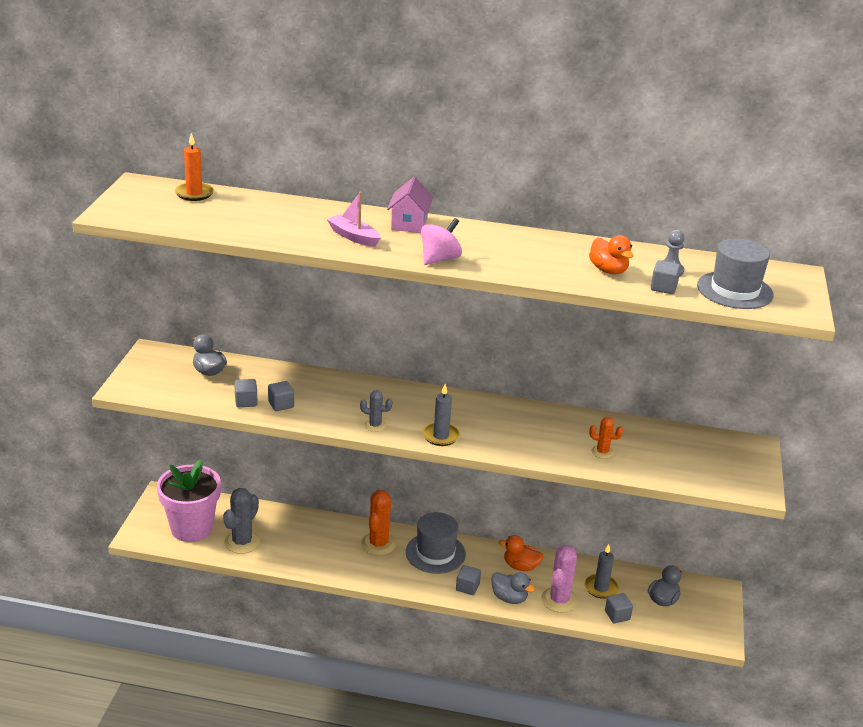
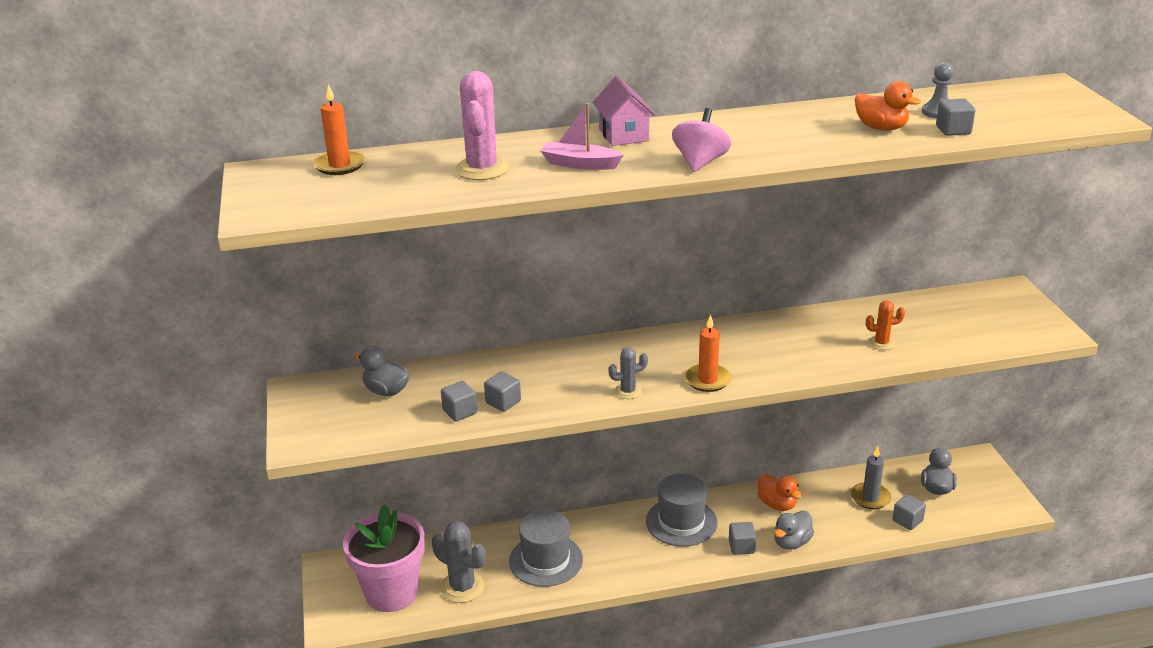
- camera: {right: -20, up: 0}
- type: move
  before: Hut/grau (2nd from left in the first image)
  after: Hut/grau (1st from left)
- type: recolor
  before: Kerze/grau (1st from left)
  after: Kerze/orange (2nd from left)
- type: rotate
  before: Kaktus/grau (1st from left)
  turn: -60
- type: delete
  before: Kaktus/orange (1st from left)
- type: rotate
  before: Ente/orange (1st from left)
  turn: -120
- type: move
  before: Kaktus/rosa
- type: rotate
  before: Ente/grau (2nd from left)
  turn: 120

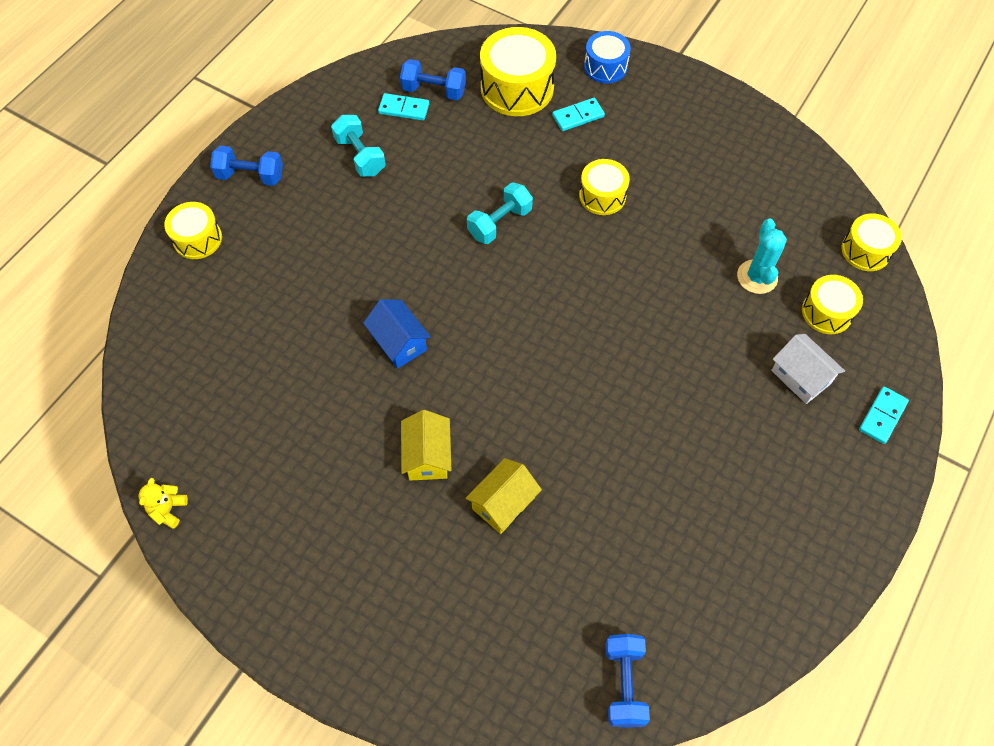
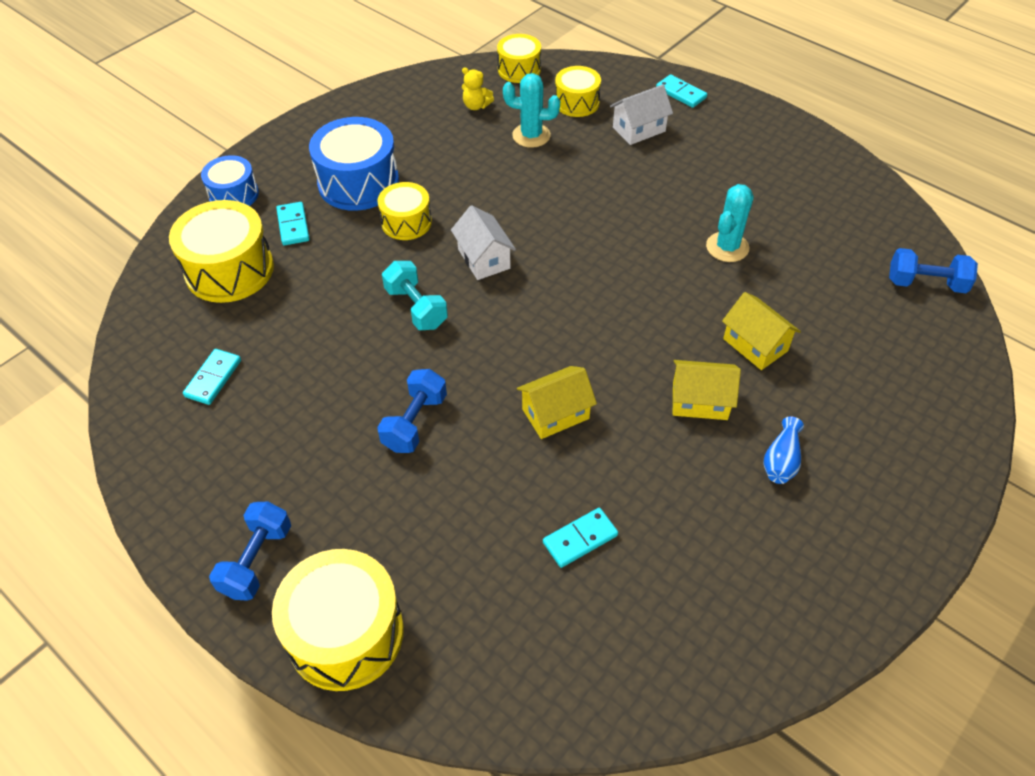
- camera: {right: -80, up: -10}
- type: move
  before: Hantel/blau (2nd from left)
- type: delete
  before: Hantel/türkis (1st from left)
- type: resize
  before: Trommel/gelb (1st from left in the first image)
  scale: 1.67
- type: recolor
  before: Haus/blau
  after: Haus/gelb (1st from left)
- type: move
  before: Teddybär/gelb
- type: insert
  after: Trommel/blau (2nd from left)
- type: insert
  after: Kaktus/türkis (2nd from left)
- type: insert
  after: Haus/weiß (1st from left)
- type: insert
  after: Vase/blau
- type: insert
  after: Dominostein/türkis (3rd from left)

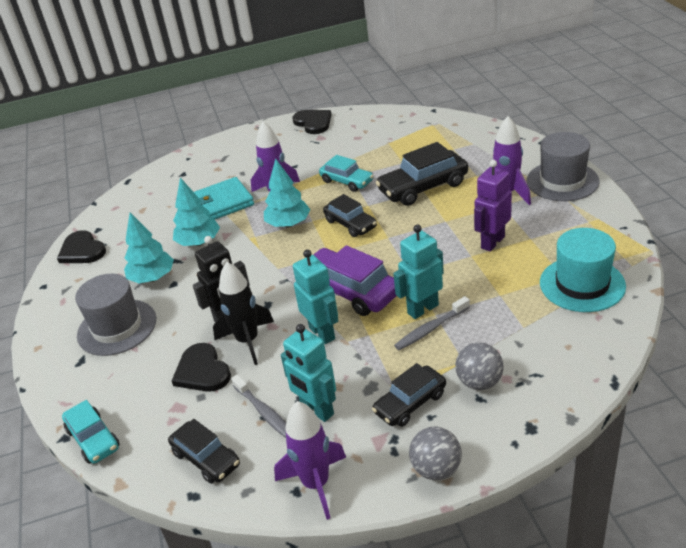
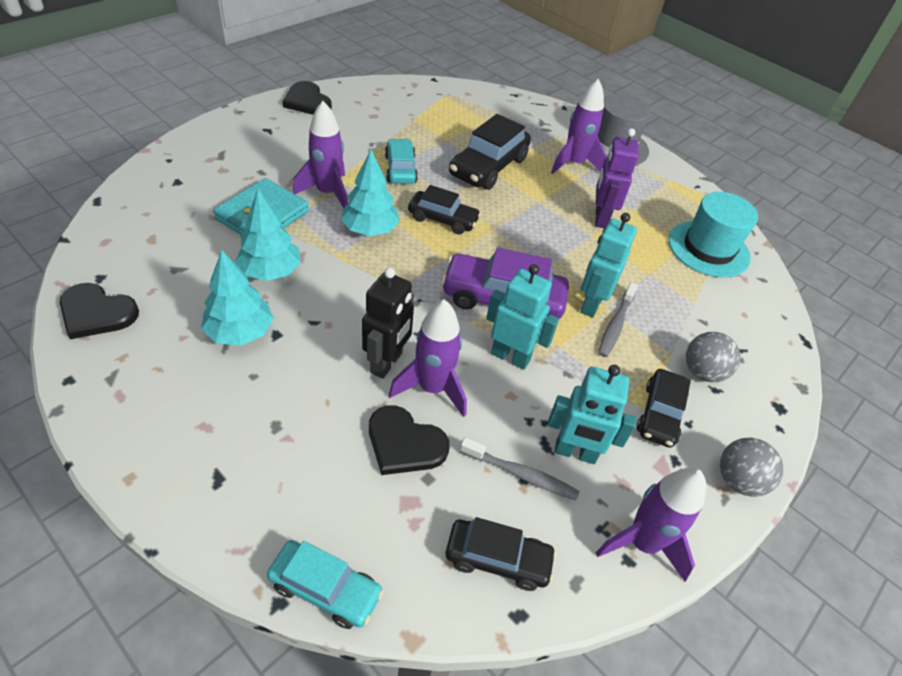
- camera: {right: -40, up: 10}
- type: rotate
  before: Herz/schwarz (3rd from left in the first image)
  turn: -150
- type: rotate
  before: Auto/türkis (2nd from left)
  turn: -105
- type: recolor
  before: Rakete/schwarz
  after: Rakete/lila (2nd from left)
- type: delete
  before: Hut/grau (1st from left)

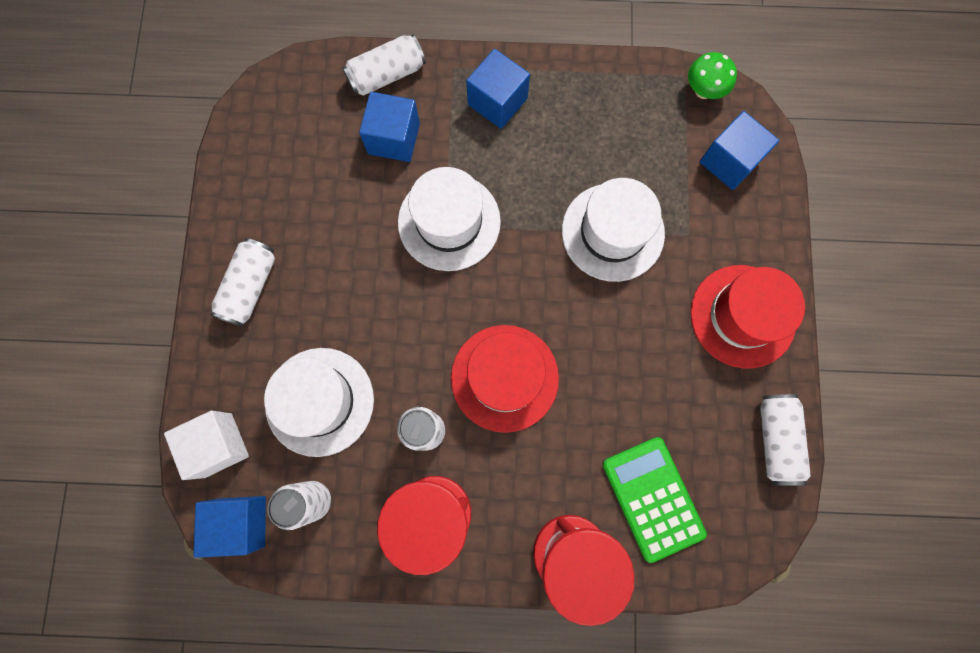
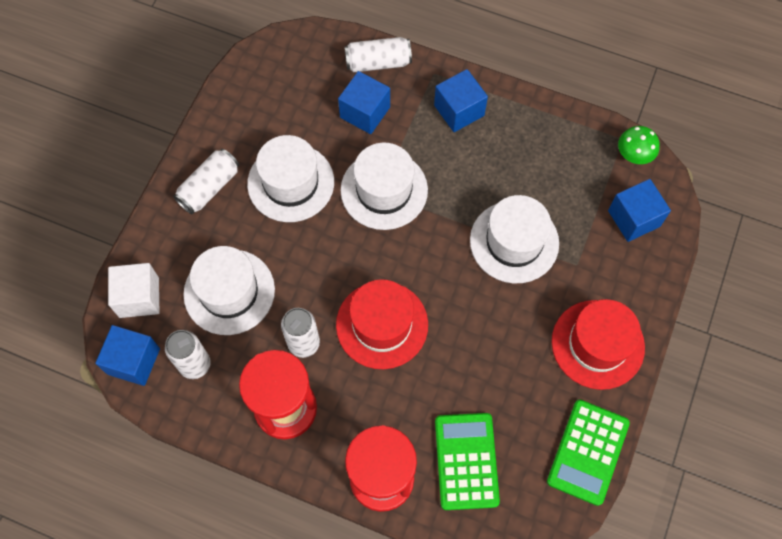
- camera: {right: 20, up: -10}
- type: replace
  before: Dose/weiß (5th from left)
  after: Taschenrechner/grün (2nd from left)
- type: insert
  after: Hut/weiß (2nd from left)

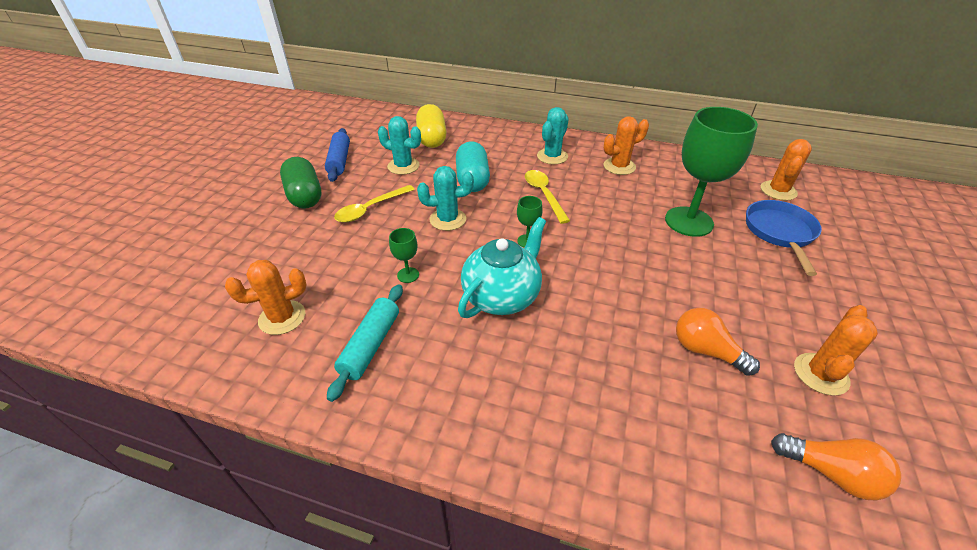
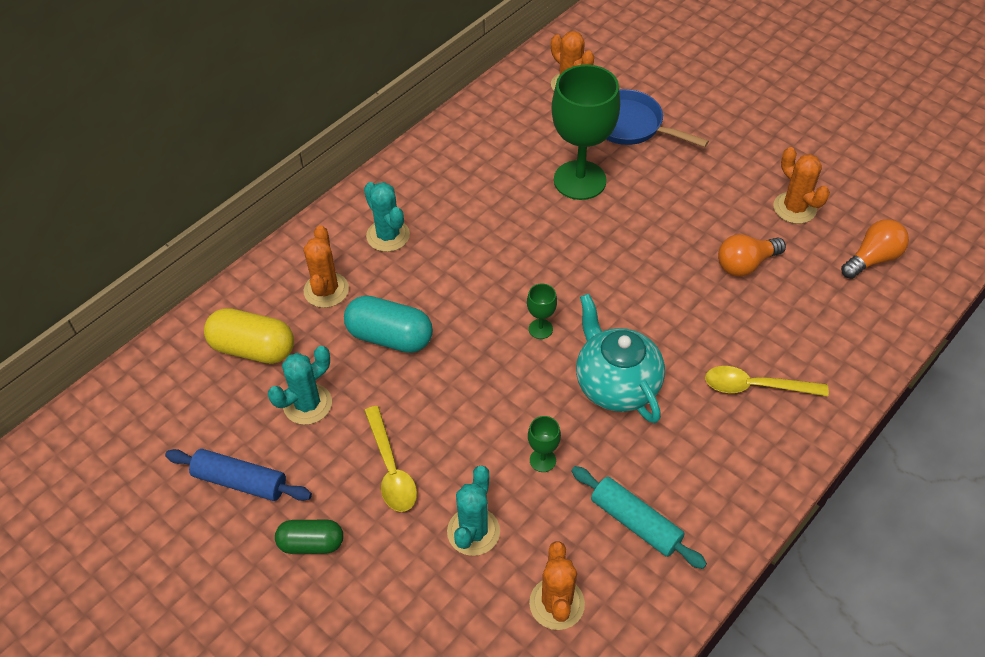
- camera: {right: -65, up: 10}
- type: move
  before: Kaktus/orange (2nd from left in the first image)
  after: Kaktus/orange (1st from left)
- type: resize
  before: Kapsel/grün
  scale: 0.65
- type: move
  before: Kaktus/türkis (2nd from left in the first image)
  after: Kaktus/türkis (3rd from left)
- type: move
  before: Löffel/gelb (2nd from left)

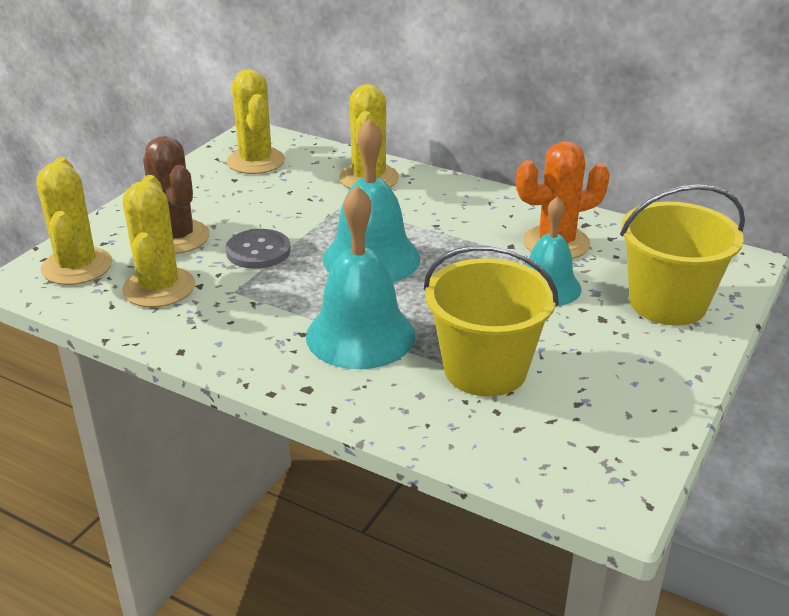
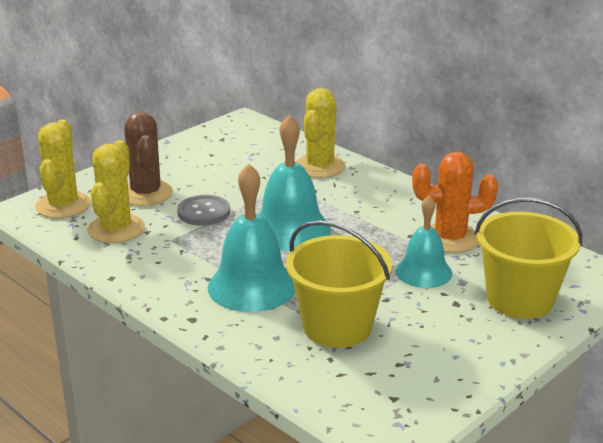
- camera: {right: 15, up: -5}
- type: delete
  before: Kaktus/gelb (3rd from left)

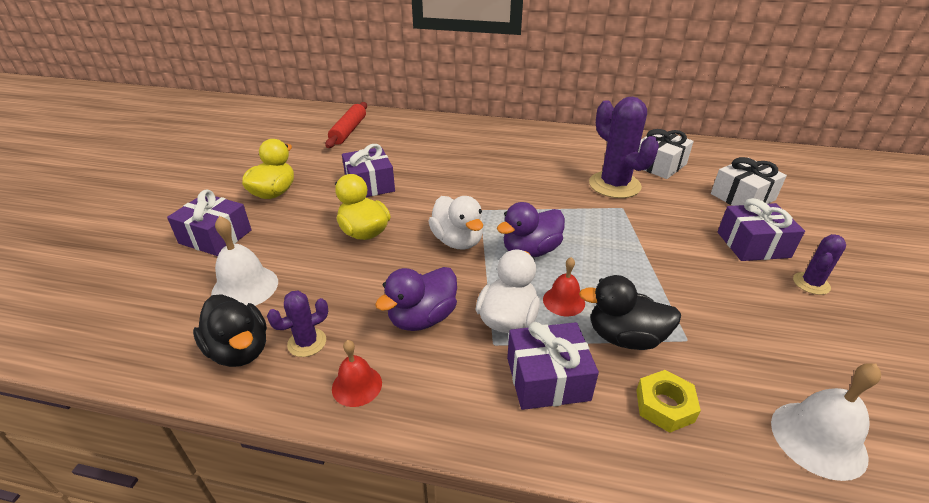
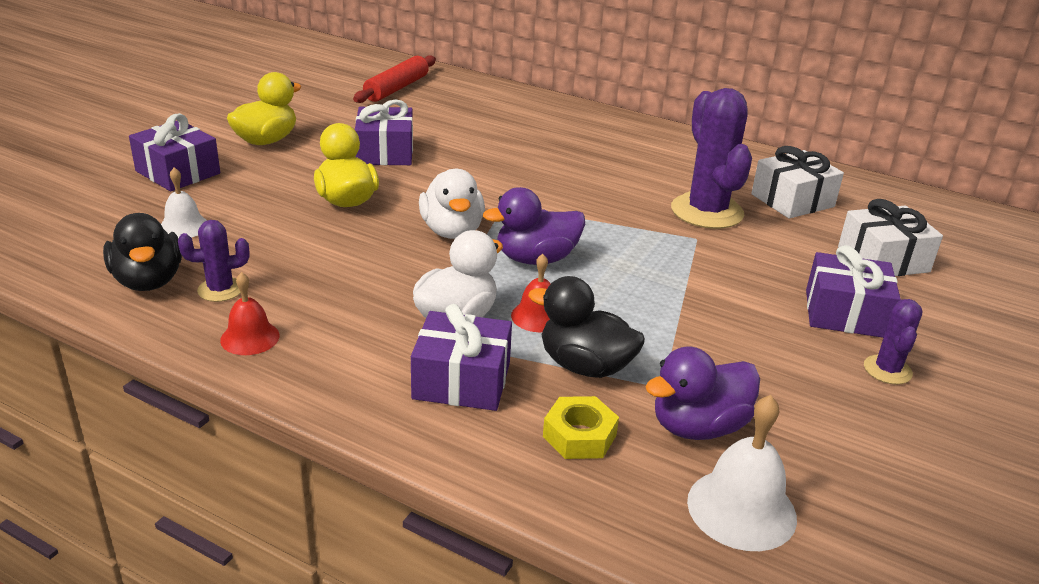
- camera: {right: 15, up: -5}
- type: resize
  before: Glocke/weiß (1st from left)
  scale: 0.64
- type: rotate
  before: Kaktus/lila (3rd from left)
  turn: -45
- type: move
  before: Ente/lila (1st from left in the first image)
  after: Ente/lila (2nd from left)

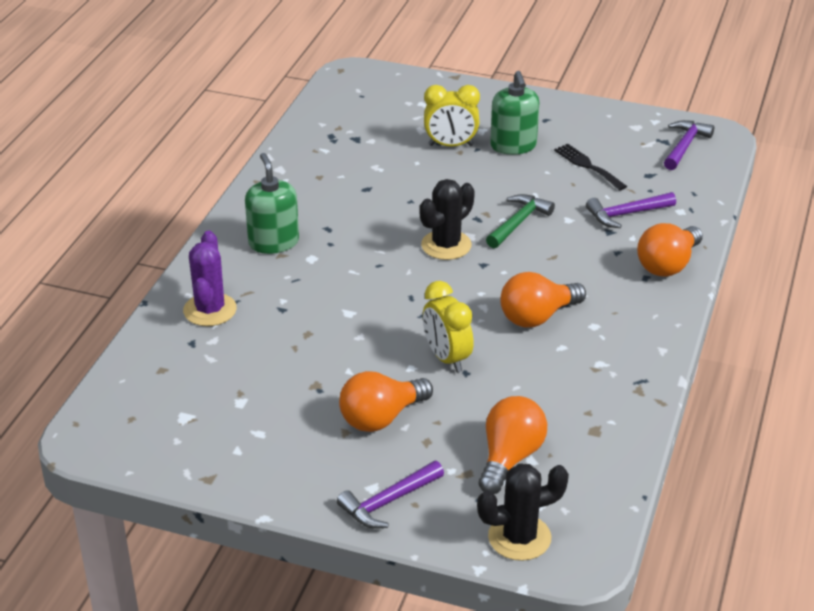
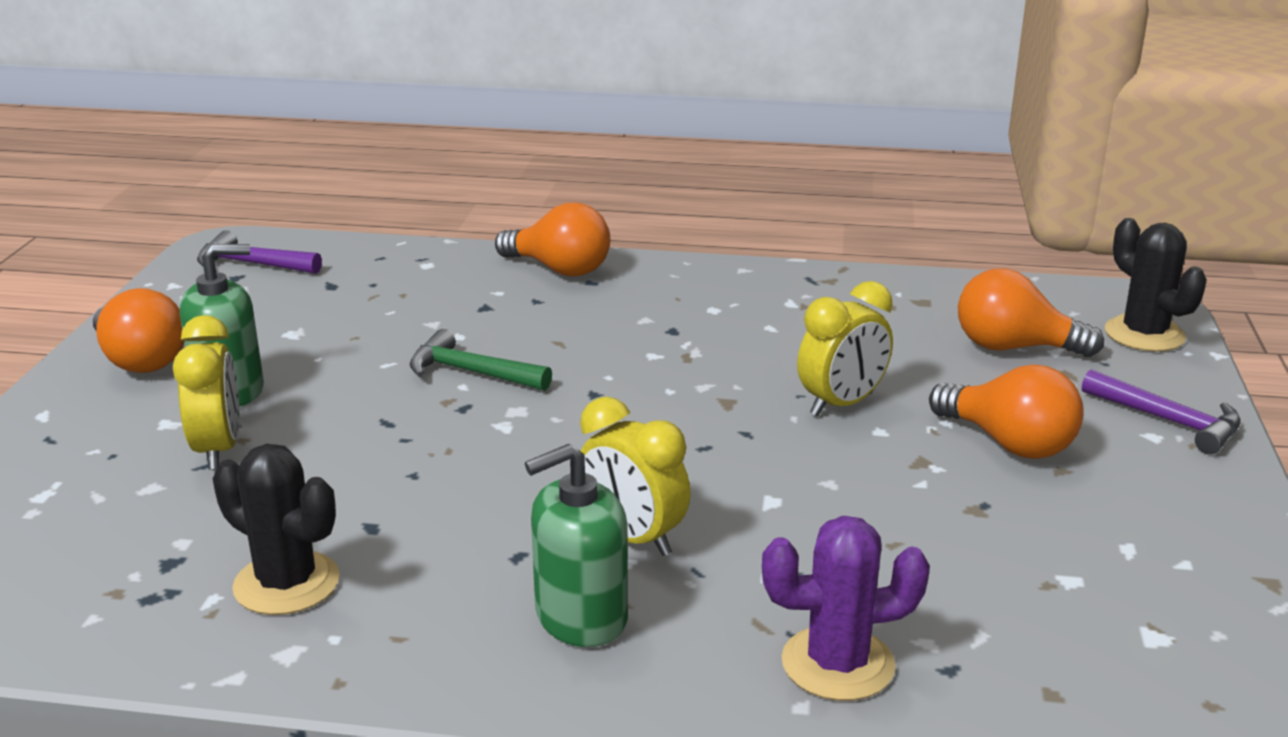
- camera: {right: -100, up: -10}
- type: delete
  before: Gabel/schwarz
- type: move
  before: Kaktus/schwarz (1st from left)
- type: delete
  before: Hammer/lila (2nd from left)
- type: move
  before: Glühbirne/orange (3rd from left in the first image)
  after: Glühbirne/orange (1st from left)
- type: insert
  after: Wecker/gelb (2nd from left)

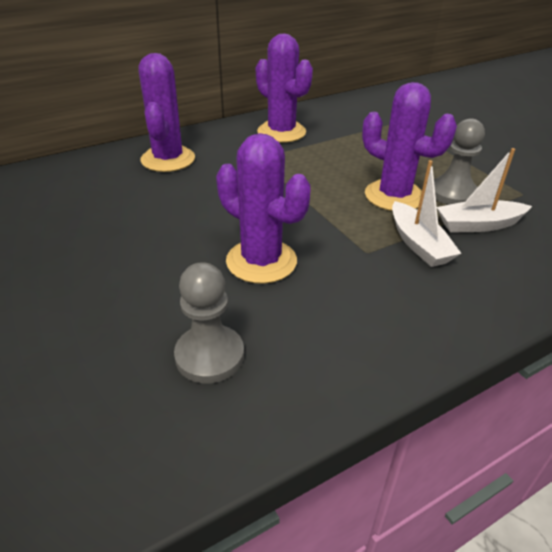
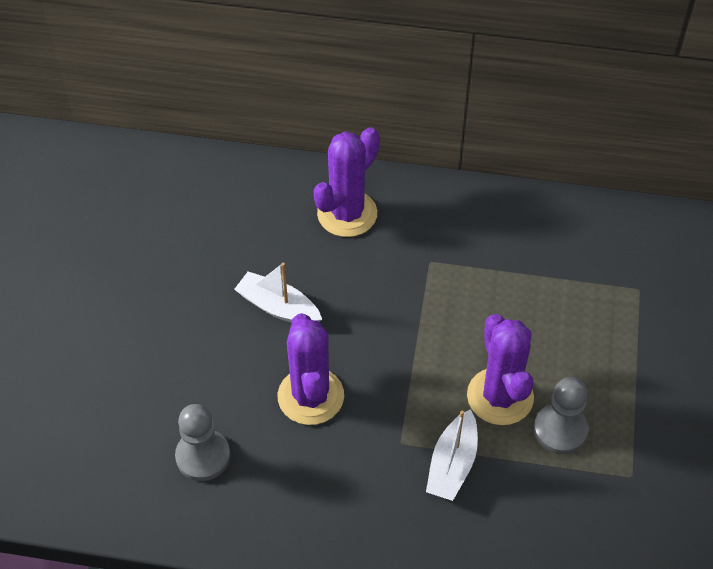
- camera: {right: 40, up: 15}
- type: delete
  before: Kaktus/lila (3rd from left)
- type: move
  before: Boot/weiß (2nd from left in the first image)
  after: Boot/weiß (1st from left)

